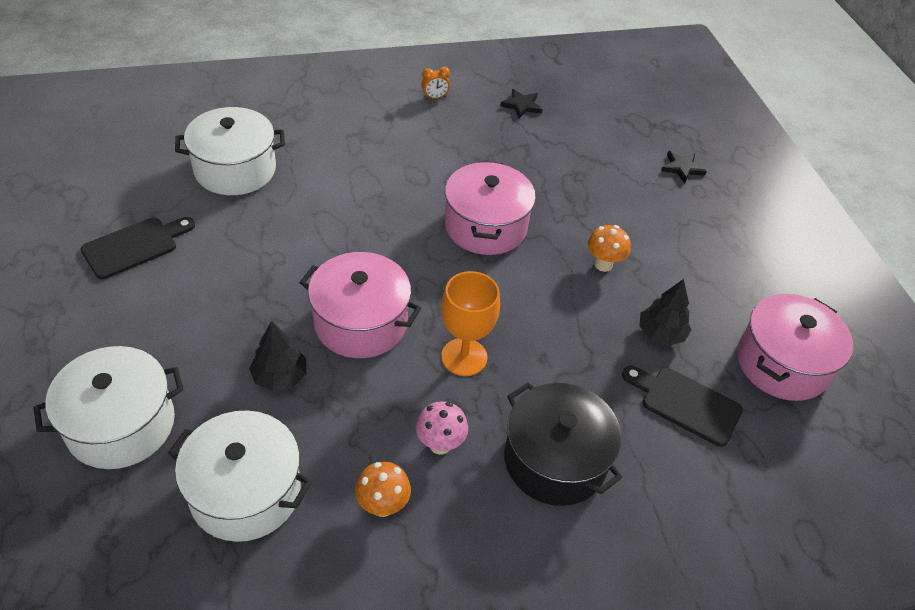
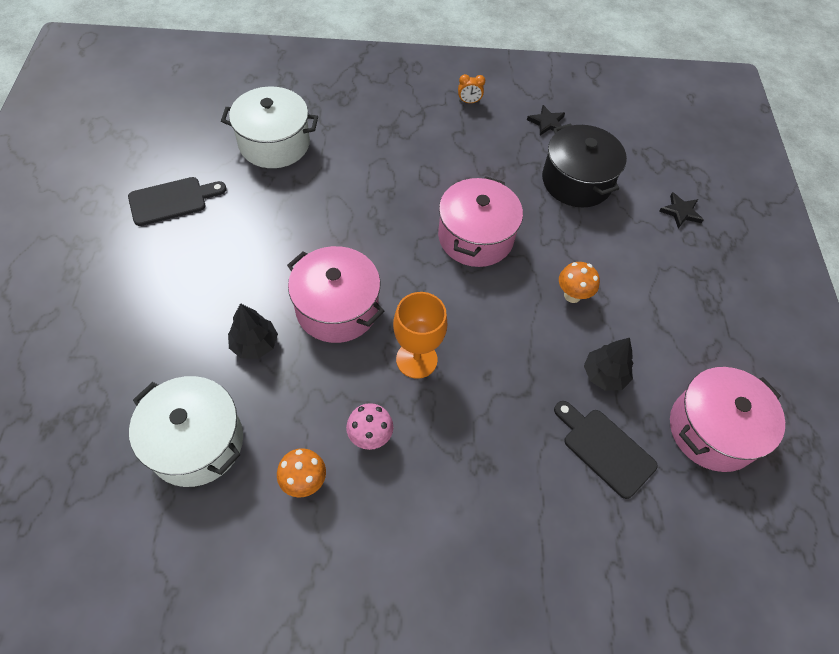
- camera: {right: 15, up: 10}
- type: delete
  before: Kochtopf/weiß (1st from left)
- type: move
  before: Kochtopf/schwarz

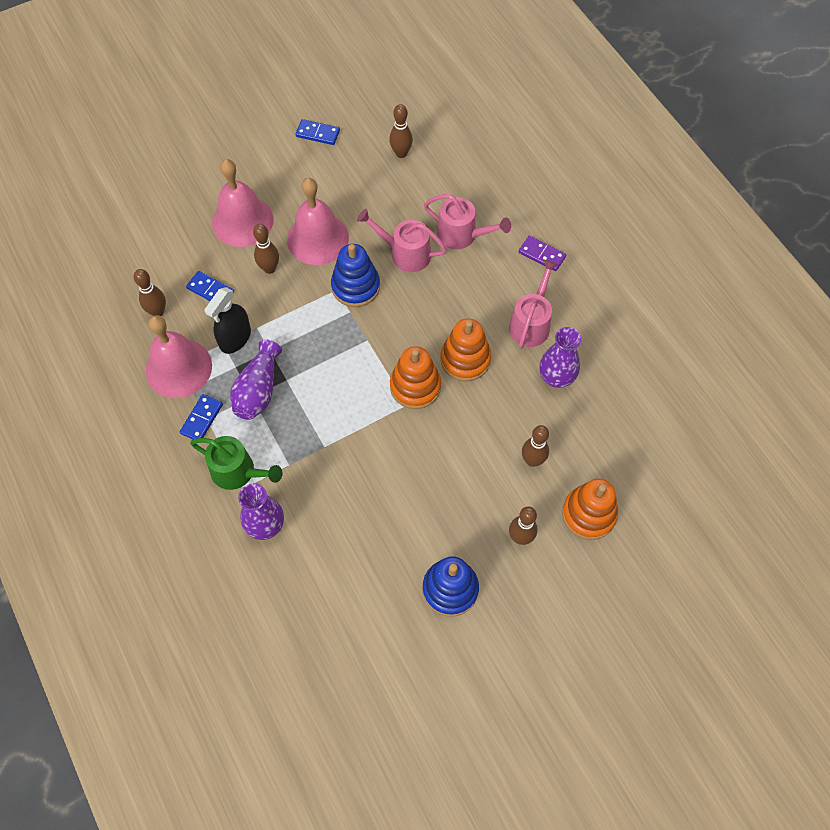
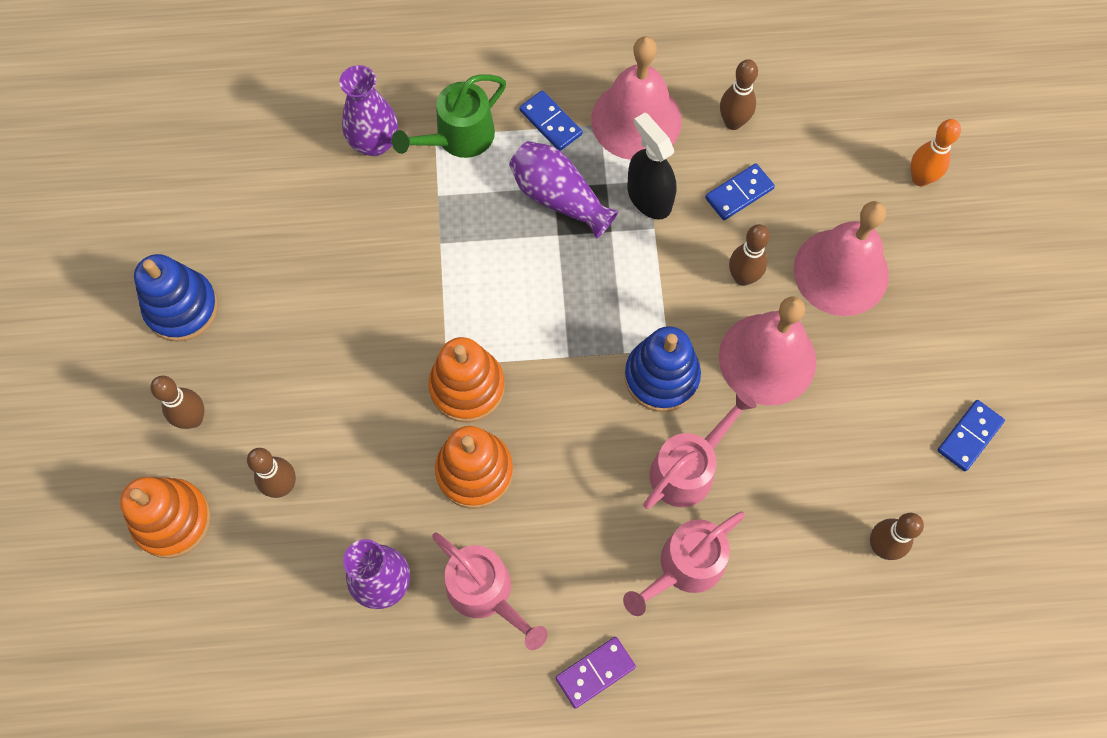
- camera: {right: 115, up: 5}
- type: insert
  after: Bowlingkegel/orange

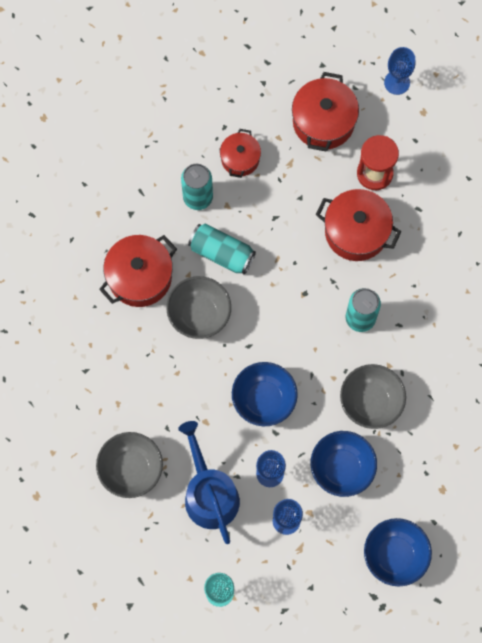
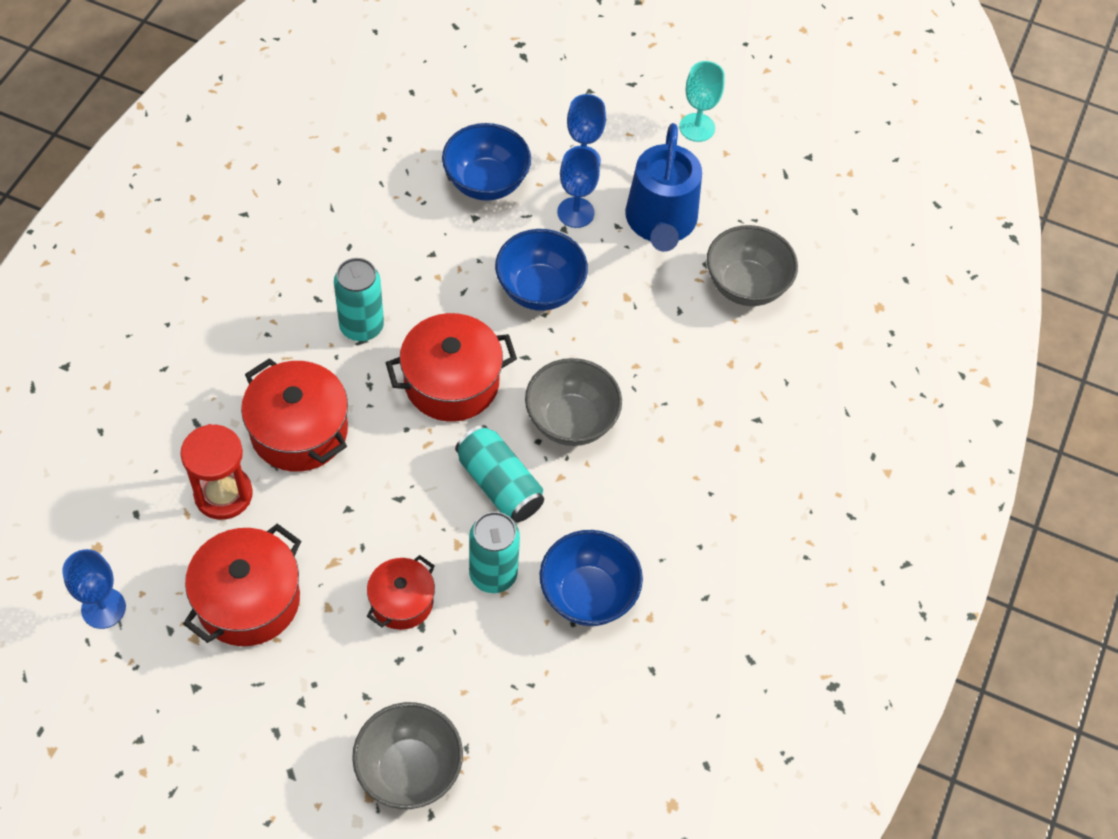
- camera: {right: -160, up: -15}
- type: move
  before: Kochtopf/rot (1st from left in the first image)
  after: Kochtopf/rot (4th from left)
- type: move
  before: Schüssel/grau (3rd from left in the first image)
  after: Schüssel/grau (1st from left)
- type: move
  before: Schüssel/blau (3rd from left)

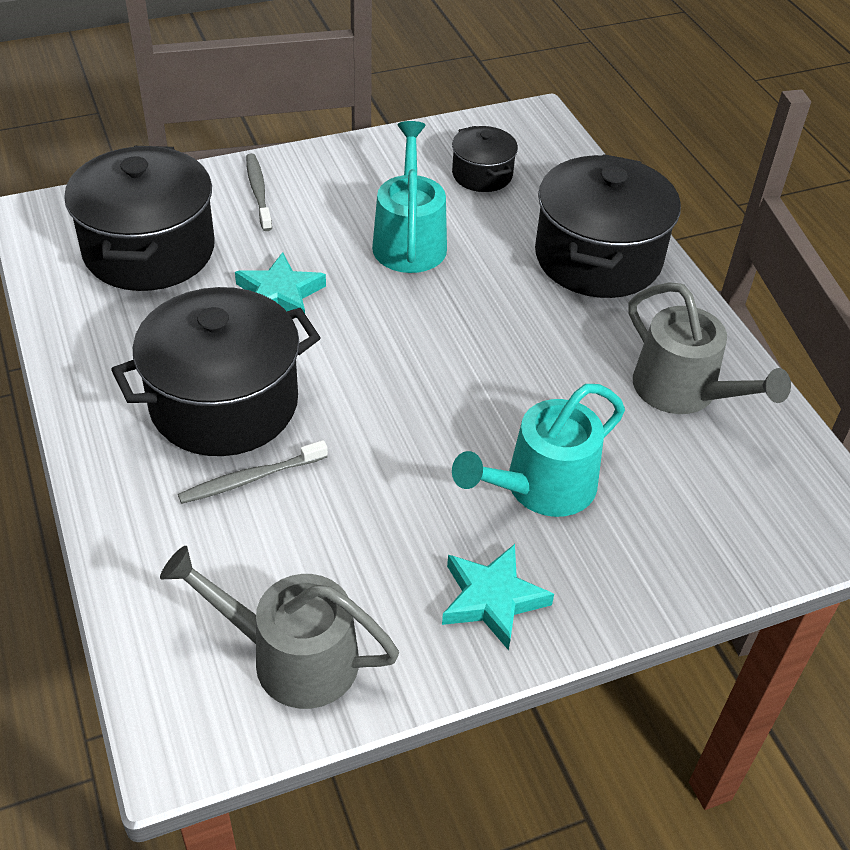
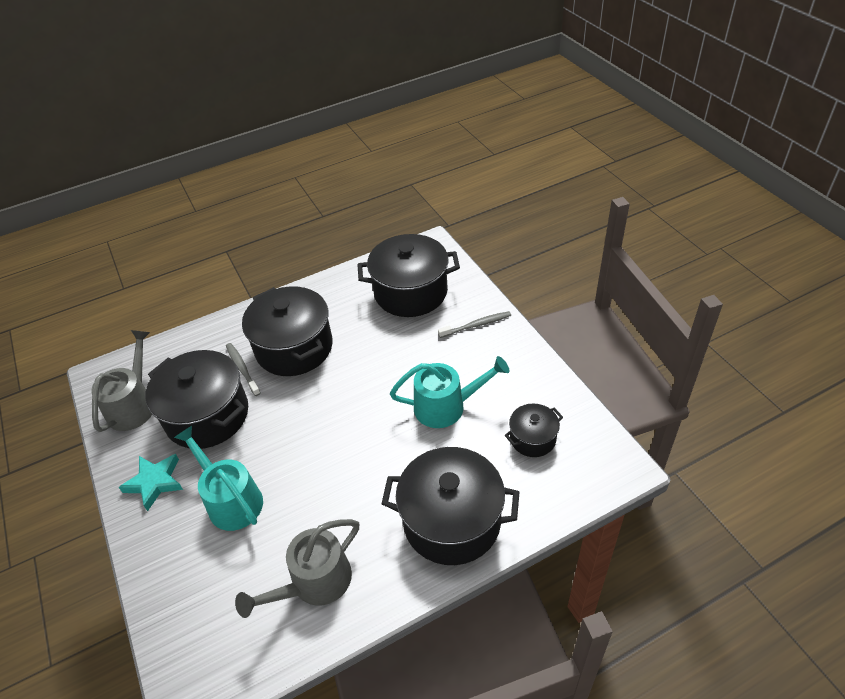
- camera: {right: 90, up: 0}
- type: delete
  before: Stern/türkis (1st from left)
- type: insert
  after: Kochtopf/schwarz (1st from left)

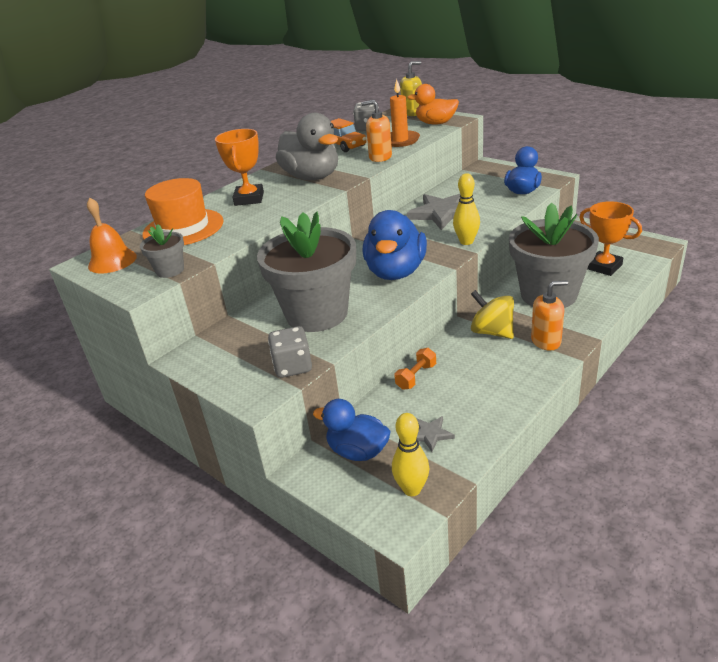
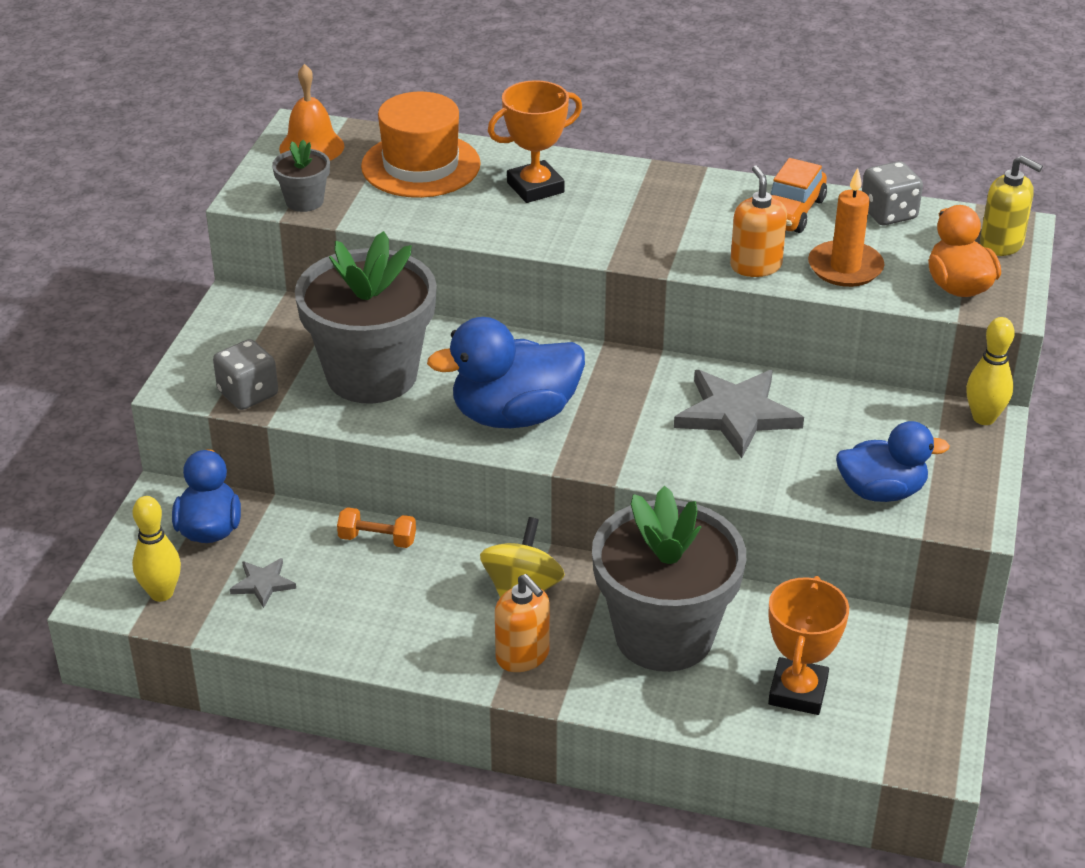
- camera: {right: 60, up: 5}
- type: delete
  before: Ente/grau
- type: move
  before: Bowlingkegel/gelb (2nd from left)

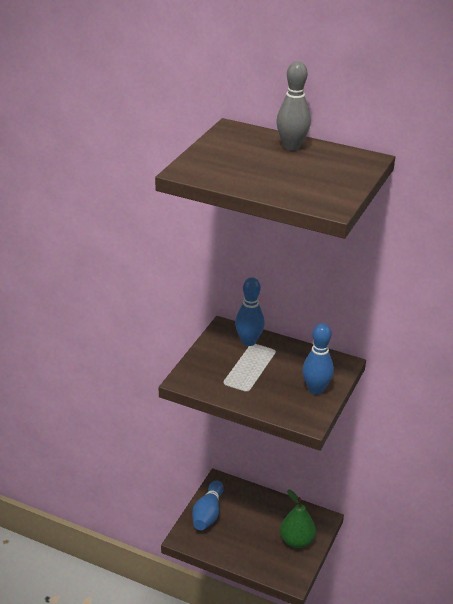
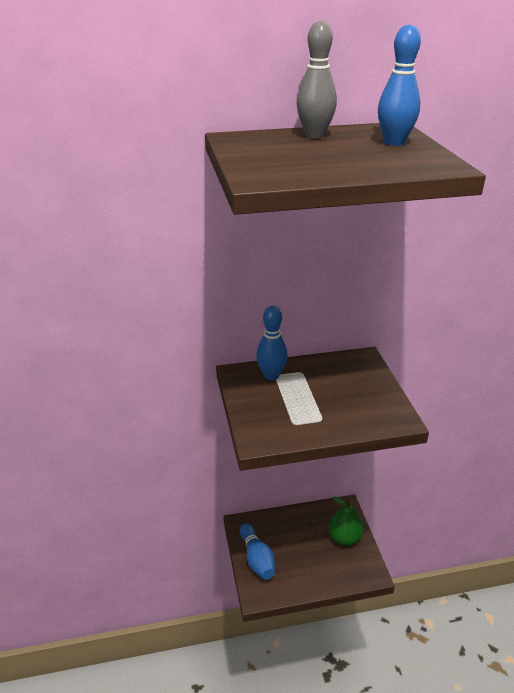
- camera: {right: -35, up: 0}
- type: move
  before: Bowlingkegel/blau (3rd from left)

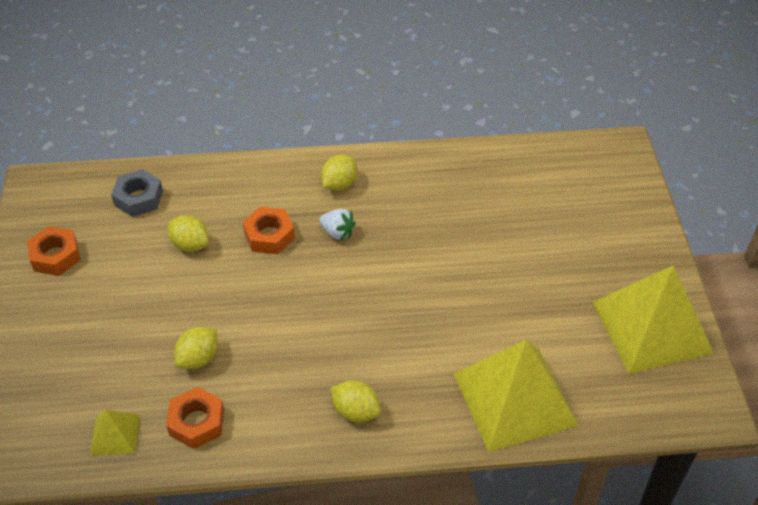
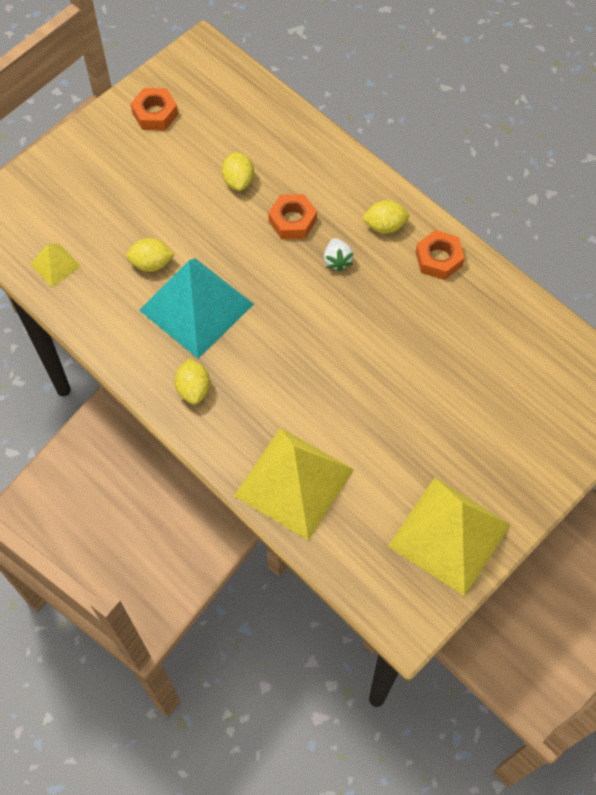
- camera: {right: 50, up: 15}
- type: delete
  before: Sechskantmutter/grau
- type: move
  before: Sechskantmutter/orange (2nd from left in the first image)
  after: Sechskantmutter/orange (3rd from left)
- type: insert
  after: Pyramide/türkis

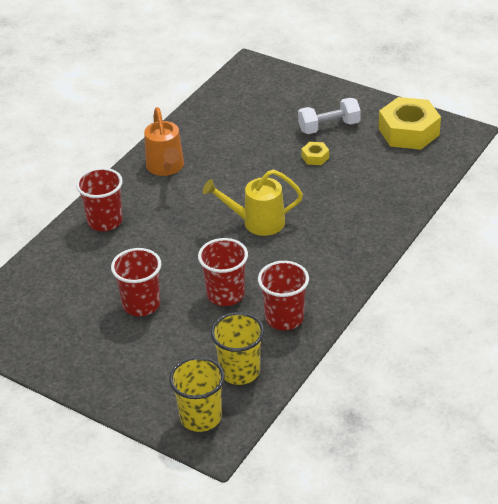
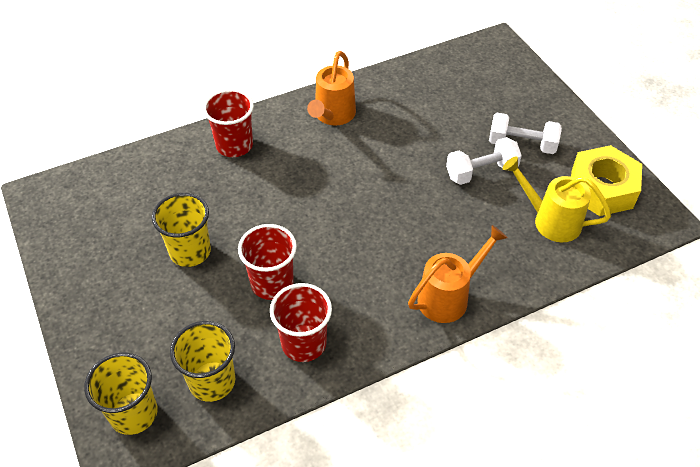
- camera: {right: 30, up: 10}
- type: replace
  before: Sechskantmutter/gelb (1st from left)
  after: Hantel/weiß (1st from left)
- type: move
  before: Gießkanne/gelb
- type: recolor
  before: Becher/rot (2nd from left)
  after: Becher/gelb (2nd from left)
- type: insert
  after: Gießkanne/orange (2nd from left)

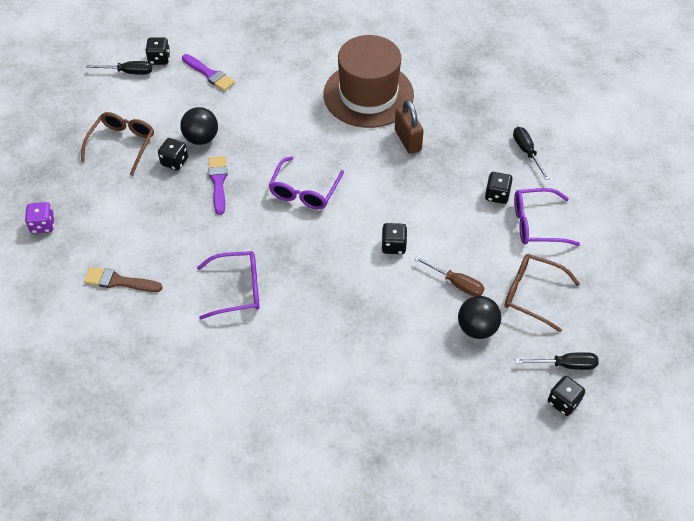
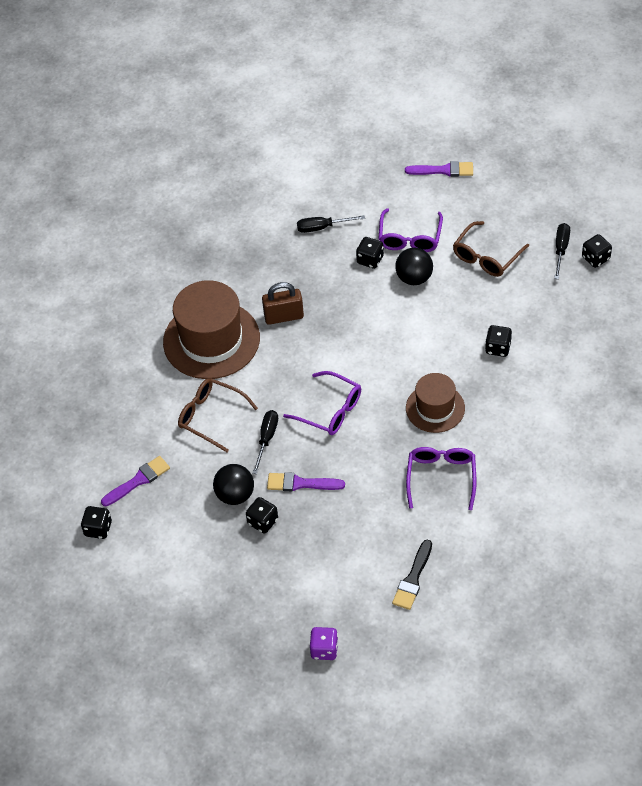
- camera: {right: -75, up: 0}
- type: move
  before: Schraubenzieher/schwarz (1st from left)
- type: move
  before: Brille/braun (1st from left)
- type: move
  before: Spielwürfel/schwarz (3rd from left in the first image)
  after: Spielwürfel/schwarz (4th from left)
- type: delete
  before: Schraubenzieher/braun
- type: recolor
  before: Pinsel/braun
  after: Pinsel/schwarz
- type: move
  before: Ball/schwarz (2nd from left)
- type: insert
  after: Pinsel/lila (3rd from left)
- type: insert
  after: Hut/braun (2nd from left)

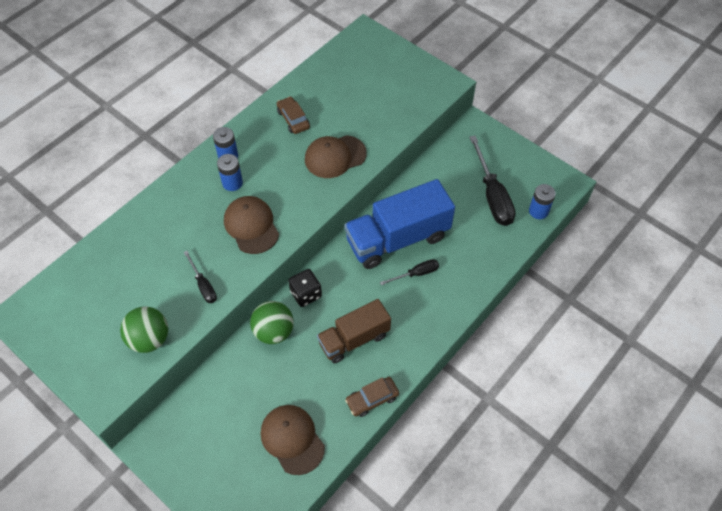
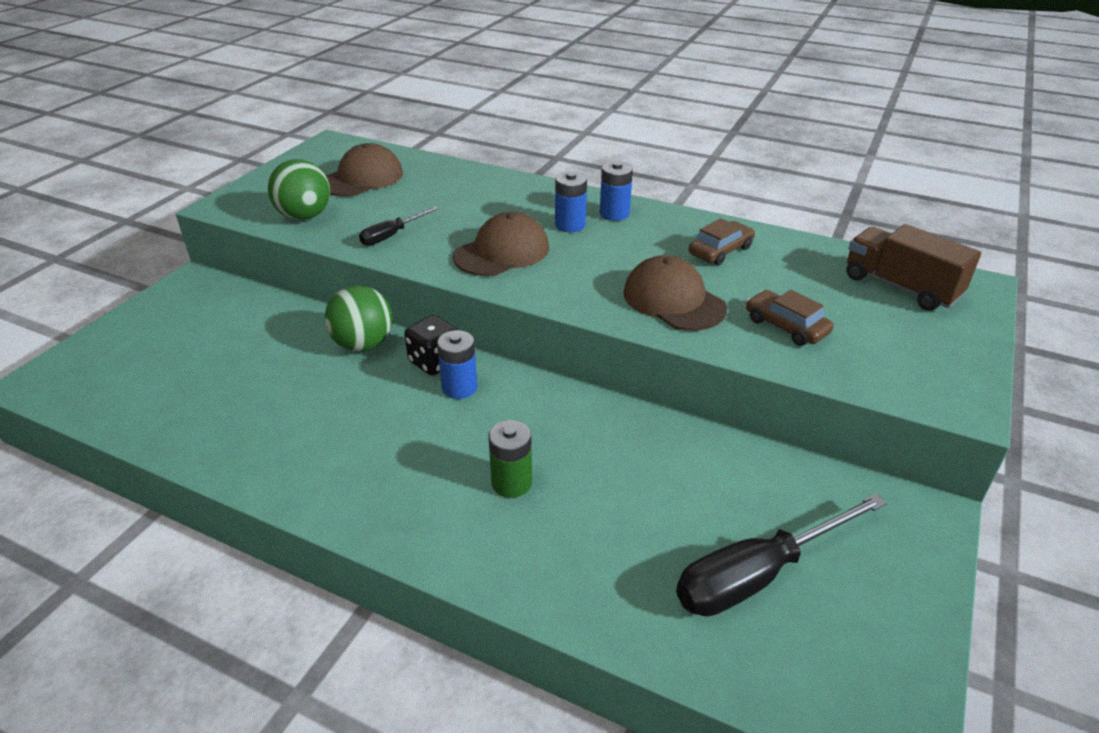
- camera: {right: 75, up: -20}
- type: delete
  before: Lastwagen/blau
- type: move
  before: Batterie/blau (3rd from left in the first image)
  after: Batterie/blau (1st from left)
- type: replace
  before: Schraubenzieher/schwarz (2nd from left)
  after: Batterie/grün
- type: move
  before: Lastwagen/braun
- type: move
  before: Auto/braun (2nd from left)
- type: move
  before: Kappe/braun (2nd from left in the first image)
  after: Kappe/braun (1st from left)

